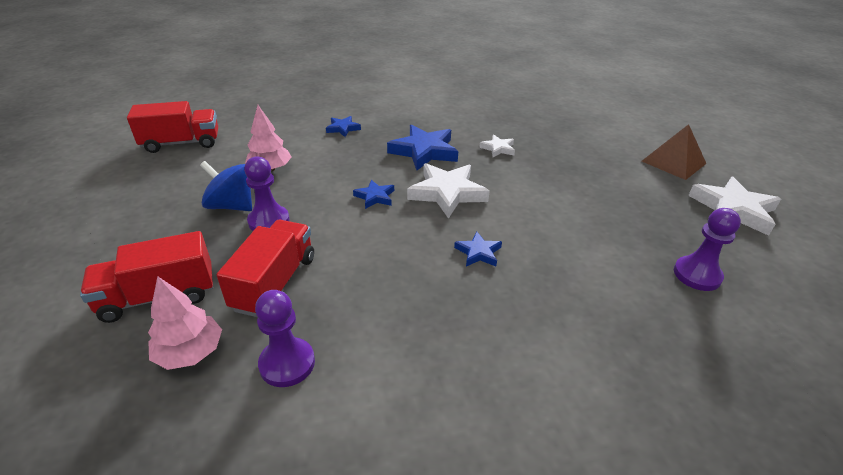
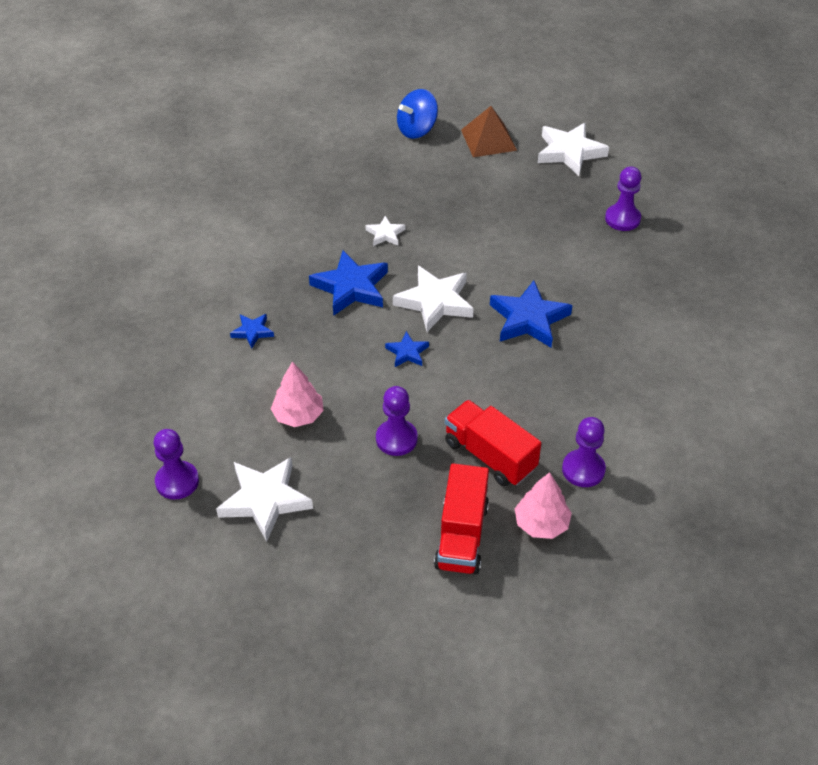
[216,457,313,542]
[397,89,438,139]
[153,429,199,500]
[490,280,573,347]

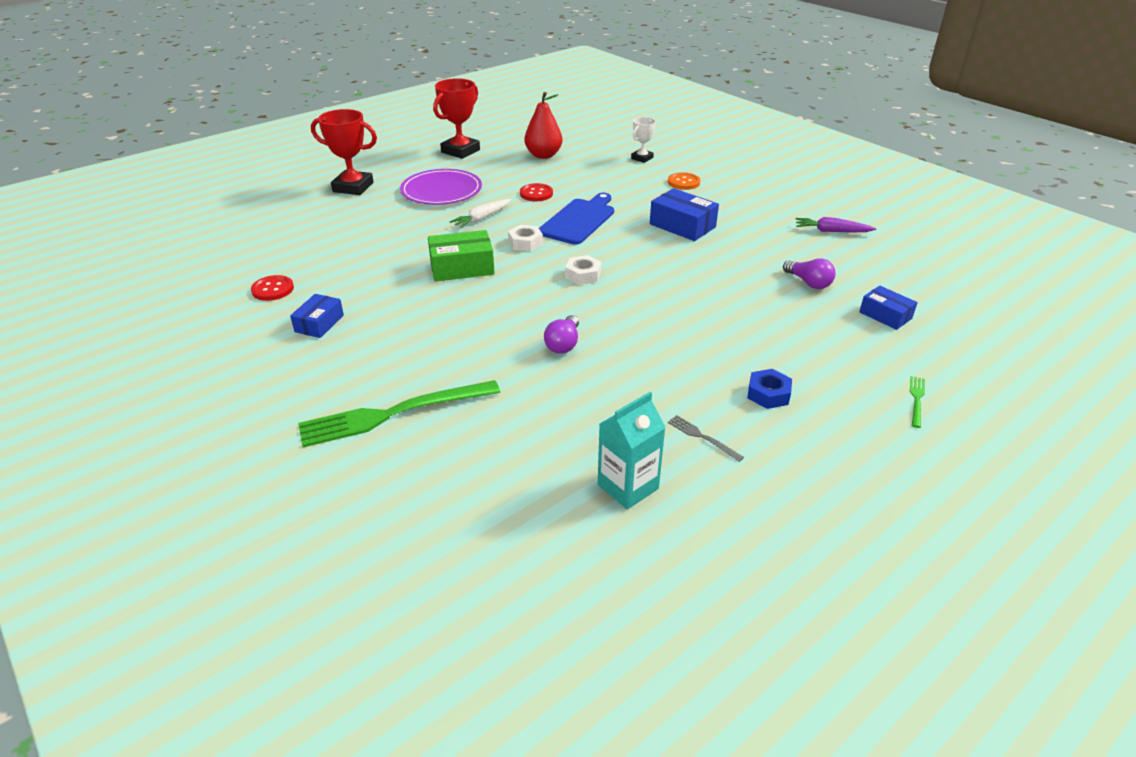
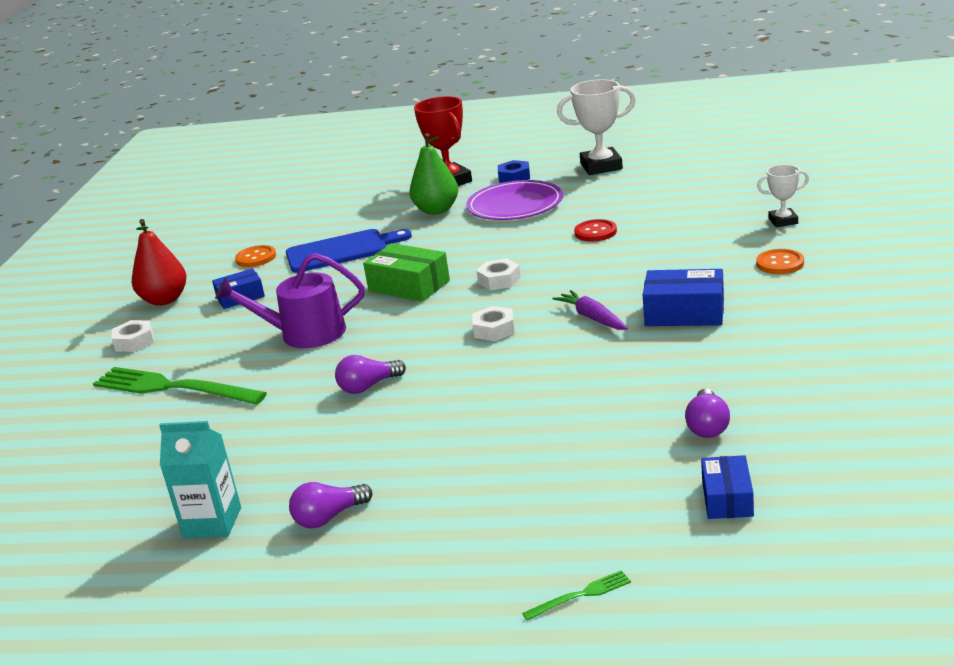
[449,199,511,228] (first image)
[112,320,154,352]
[215,253,365,348]
[409,133,458,215]
[132,219,187,306]
[286,229,412,273]
[498,160,530,183]
[552,290,628,330]
[289,482,372,529]
[235,245,276,267]
[557,79,636,175]
[643,269,724,326]

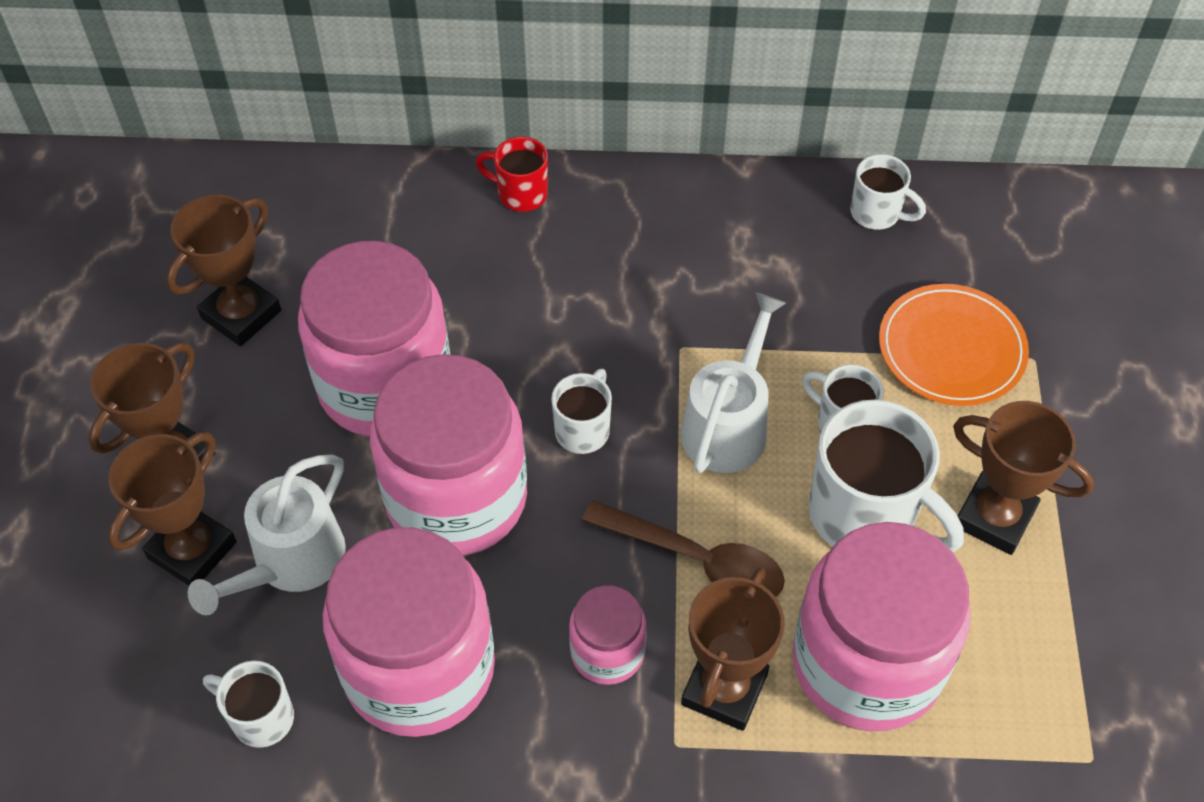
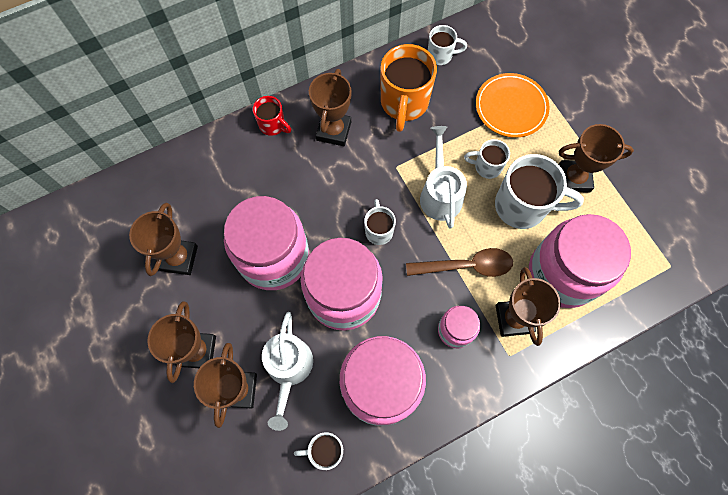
[309,69,351,146]
[380,44,437,132]
[253,96,291,136]

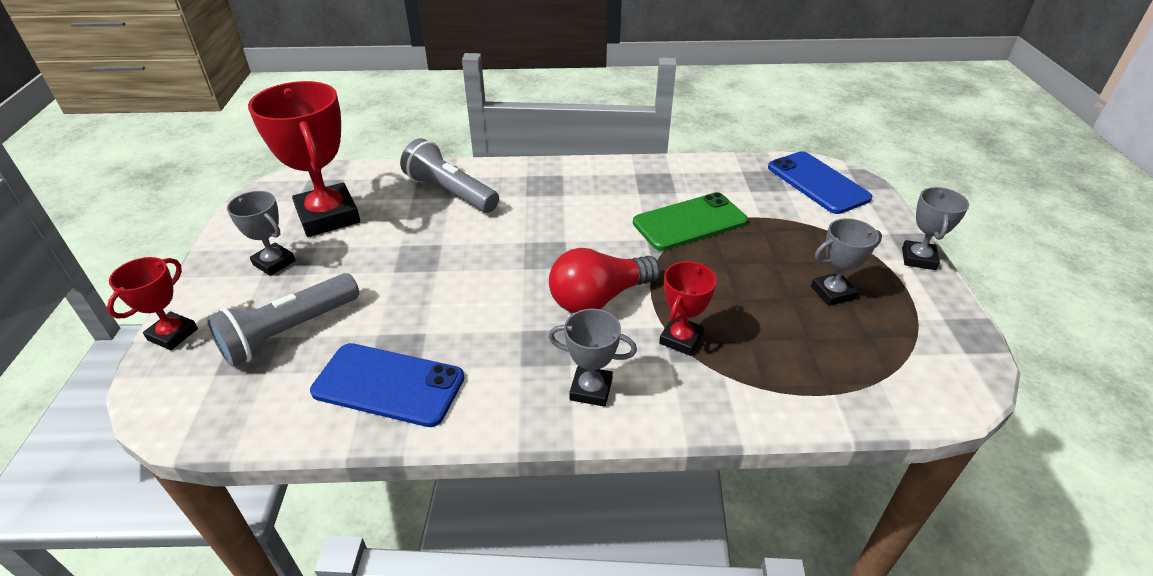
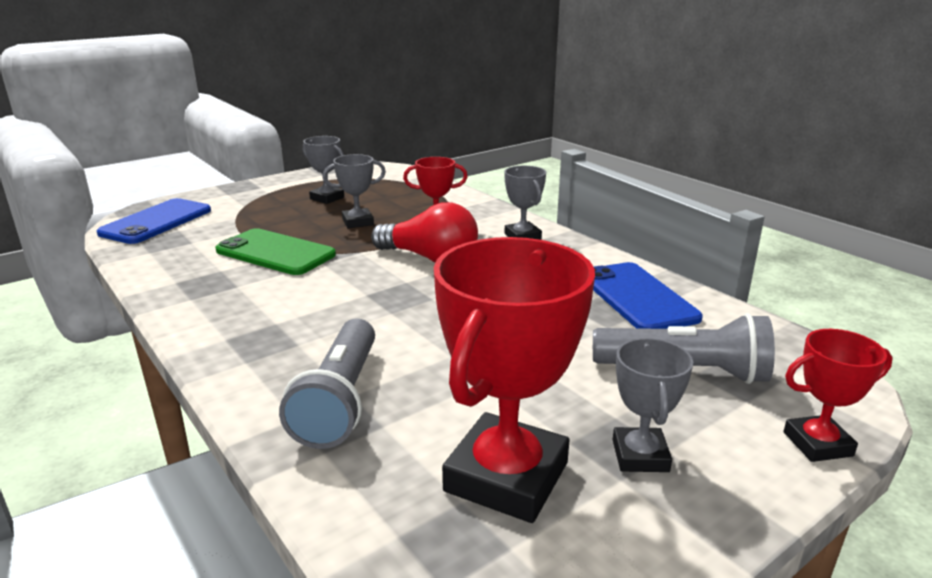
[323,154,386,228]

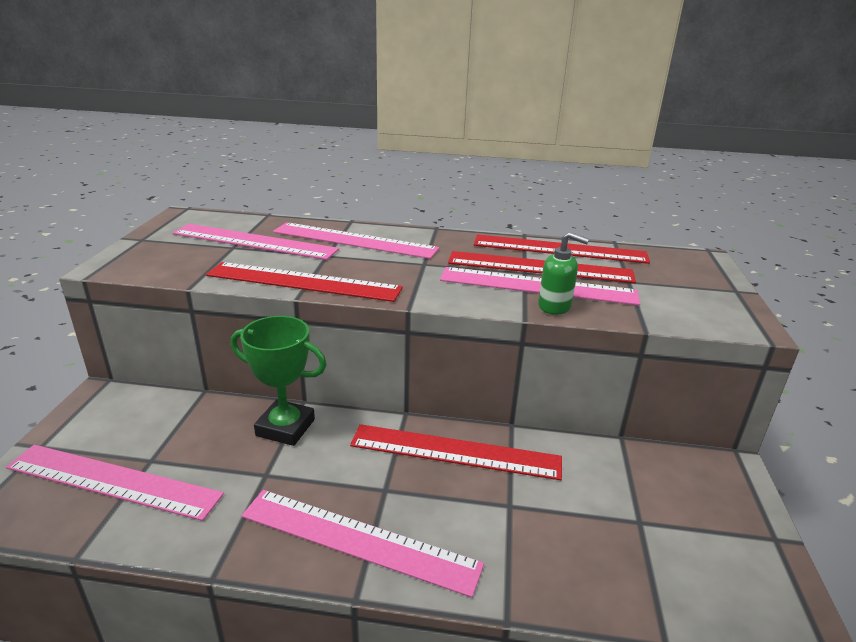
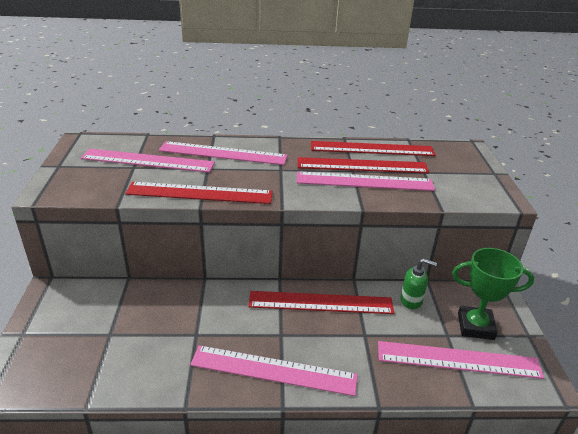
[378,341,544,379]
[452,248,534,340]
[401,258,437,309]

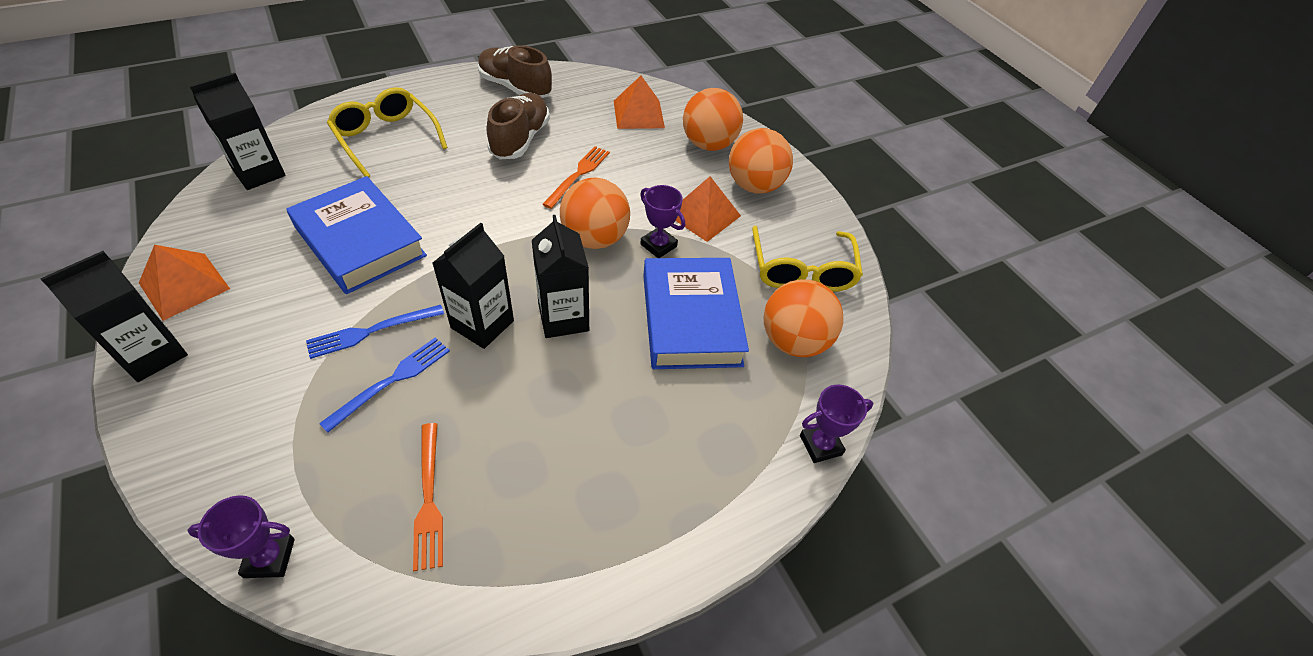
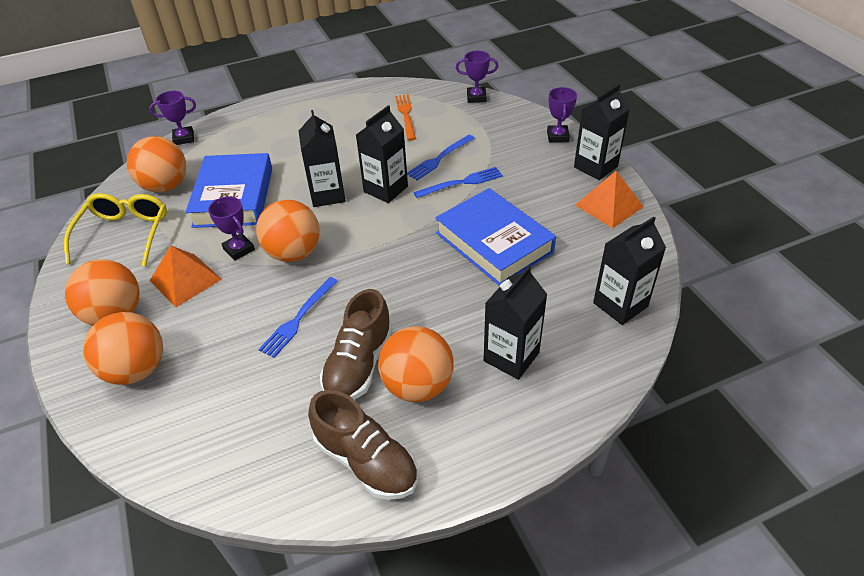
[614,76,665,129] (first image)
[378,326,453,402]
[547,87,577,143]
[483,266,548,380]
[258,277,338,358]

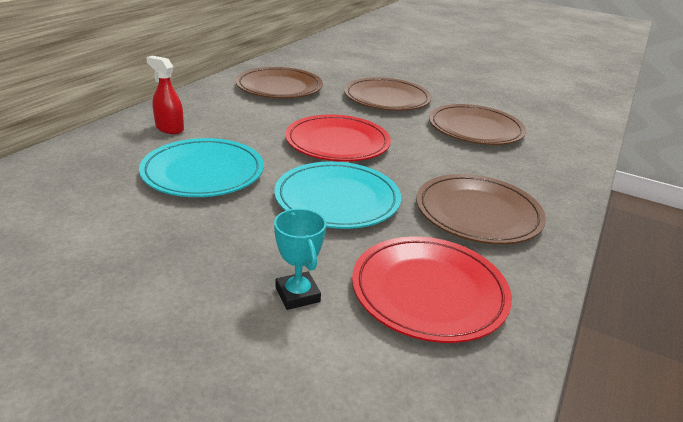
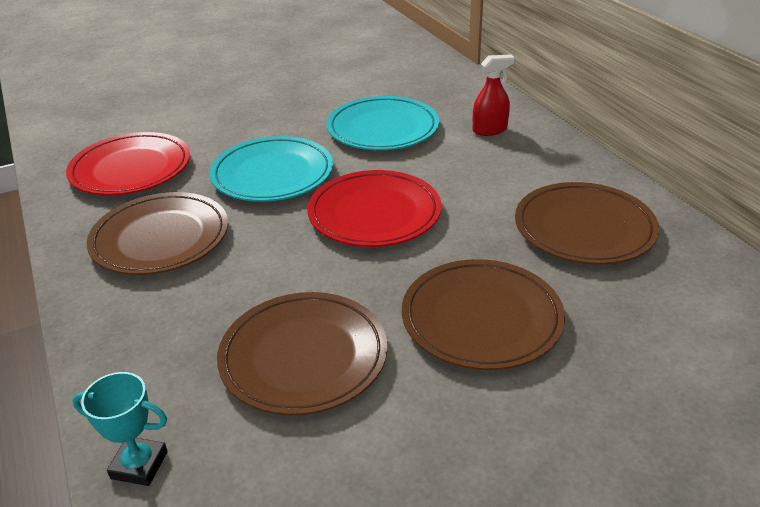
[72,372,168,486]

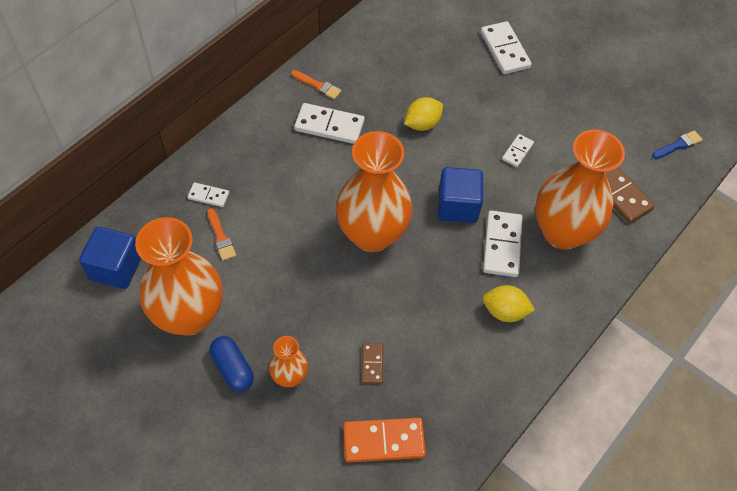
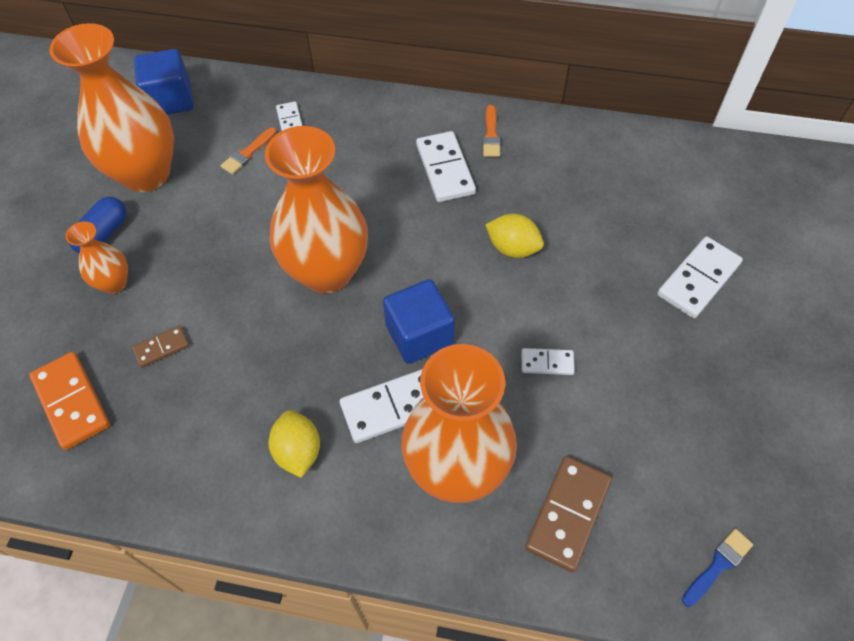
[682,529,753,607]

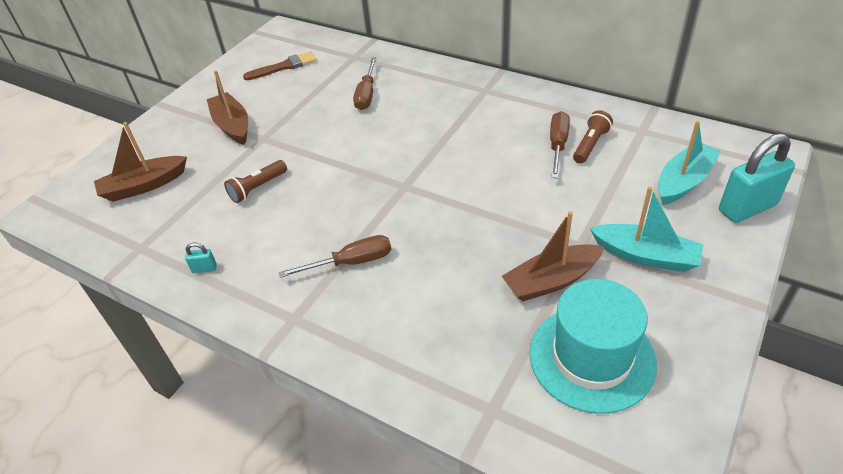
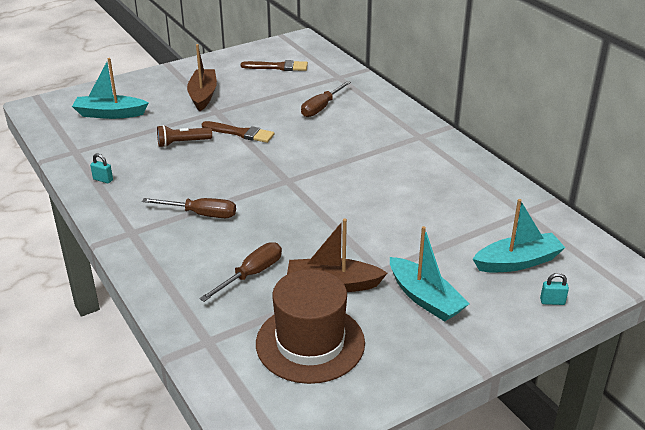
[573,110,613,164] (first image)
[202,121,274,143]
[199,242,282,302]
[72,58,149,119]
[256,269,365,384]
[540,273,569,305]

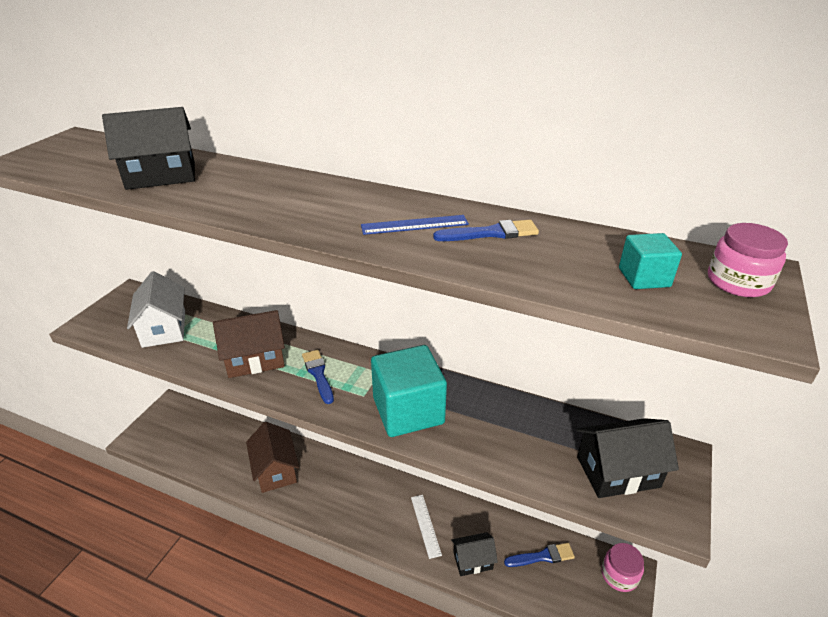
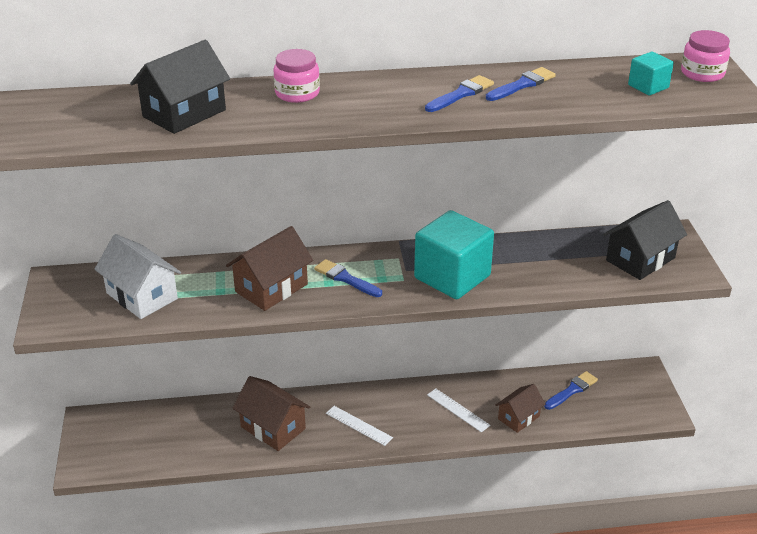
[326,406,393,446]
[273,49,320,103]
[425,75,494,112]
[495,384,545,433]

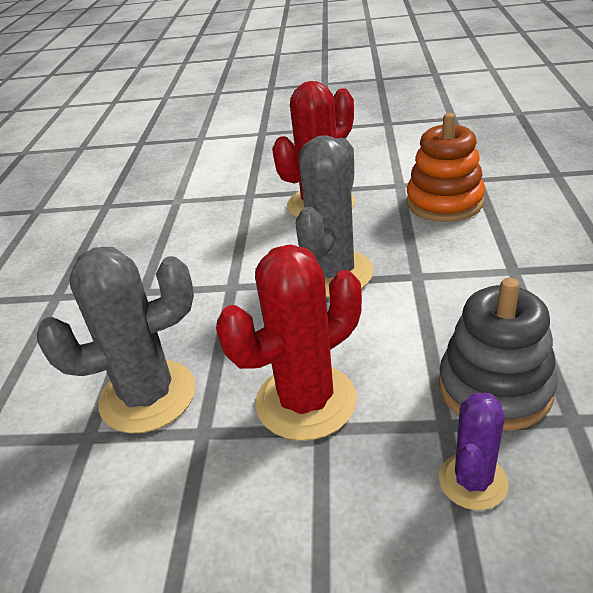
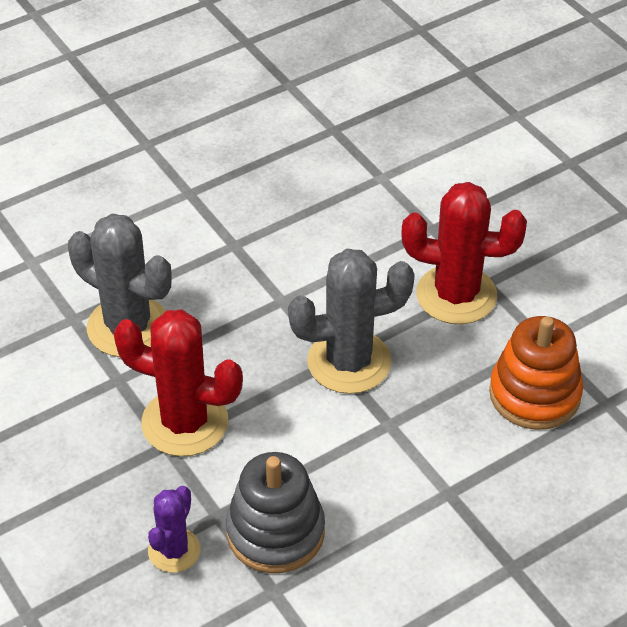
[148,486,201,573]

